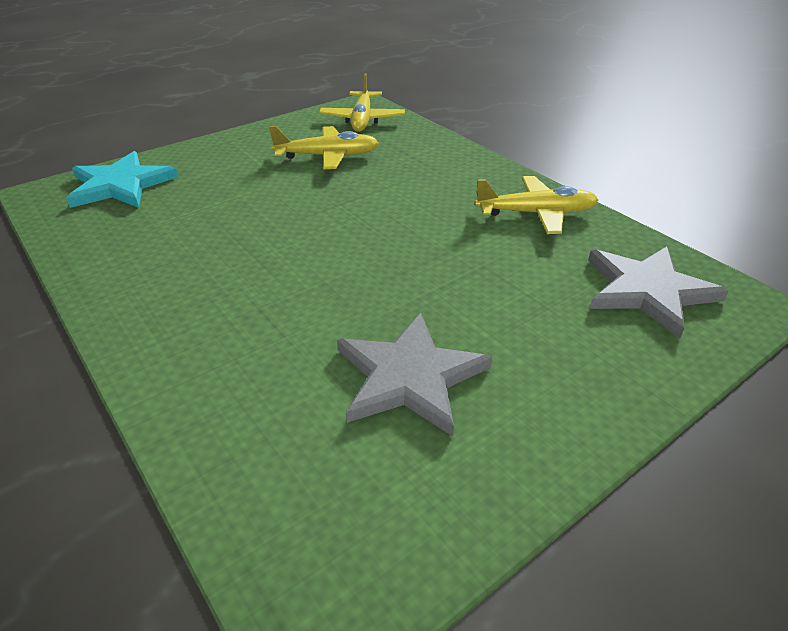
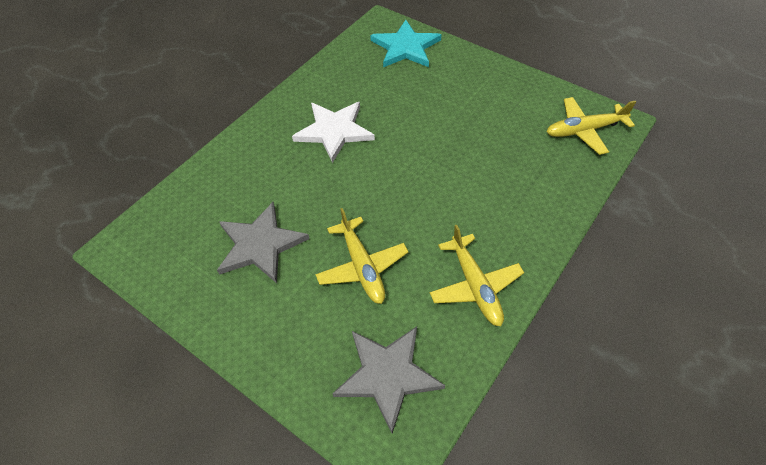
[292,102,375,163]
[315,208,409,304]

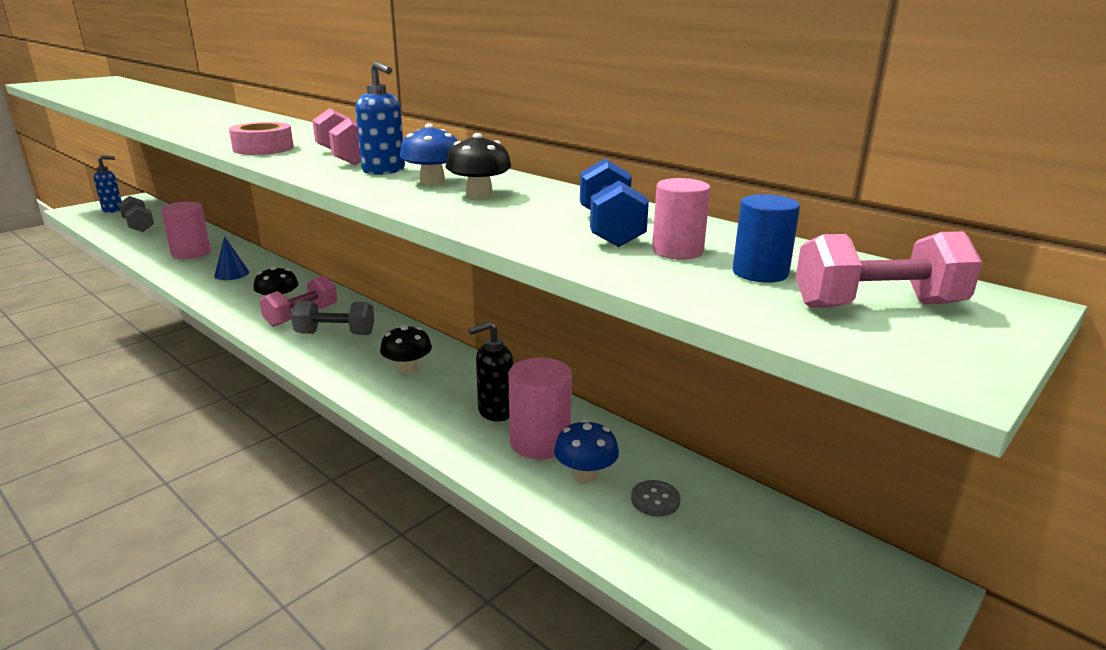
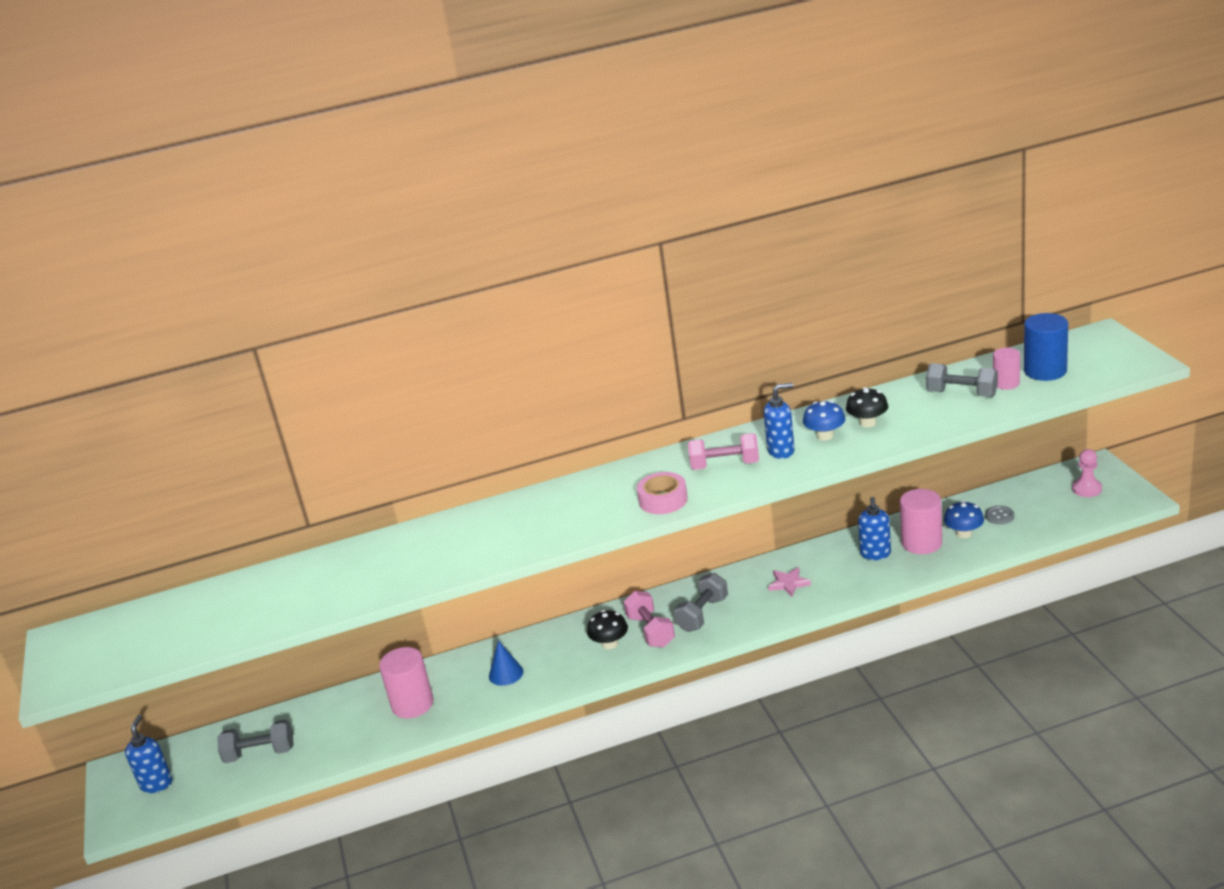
[796,231,982,308] (first image)
[1072,449,1102,497]
[768,567,811,597]
[858,497,891,560]
[926,363,998,397]
[1024,313,1068,381]

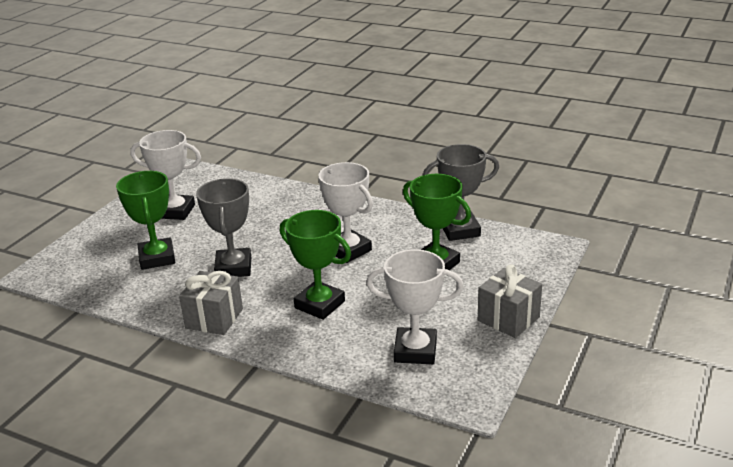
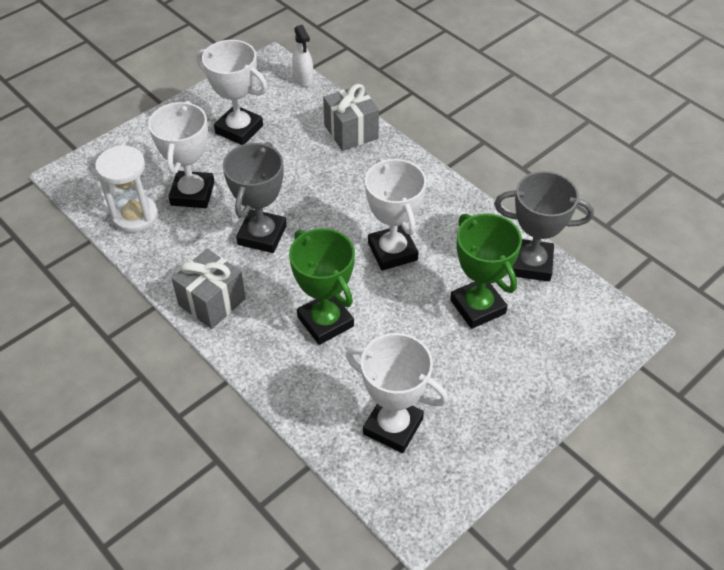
[95,145,158,233]
[292,25,313,87]
[323,84,379,151]
[148,101,214,208]

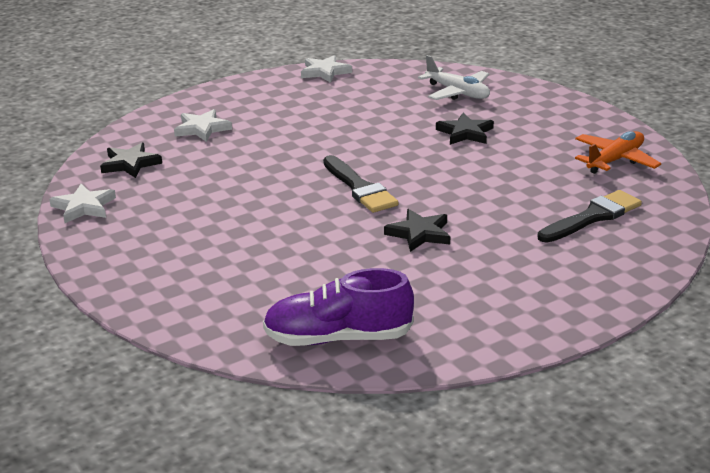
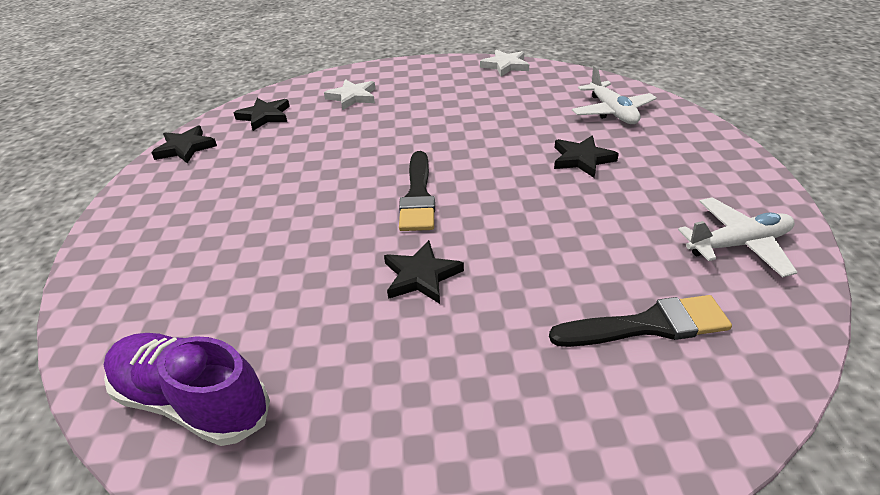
[151,126,217,163]
[678,197,797,277]

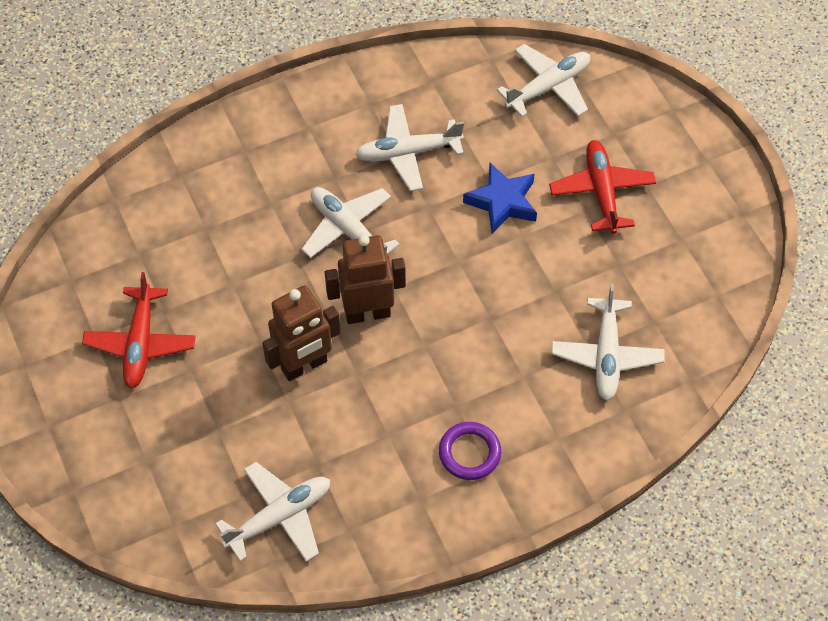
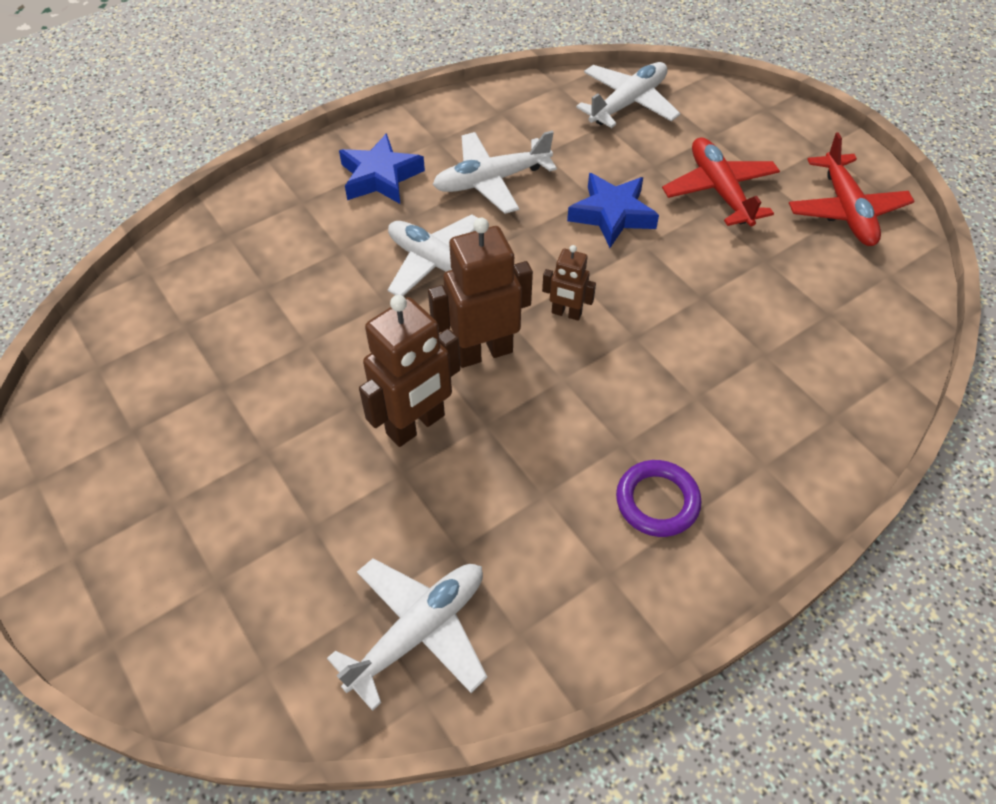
[551,284,665,401] (first image)
[339,133,425,204]
[542,245,596,321]
[789,132,915,246]

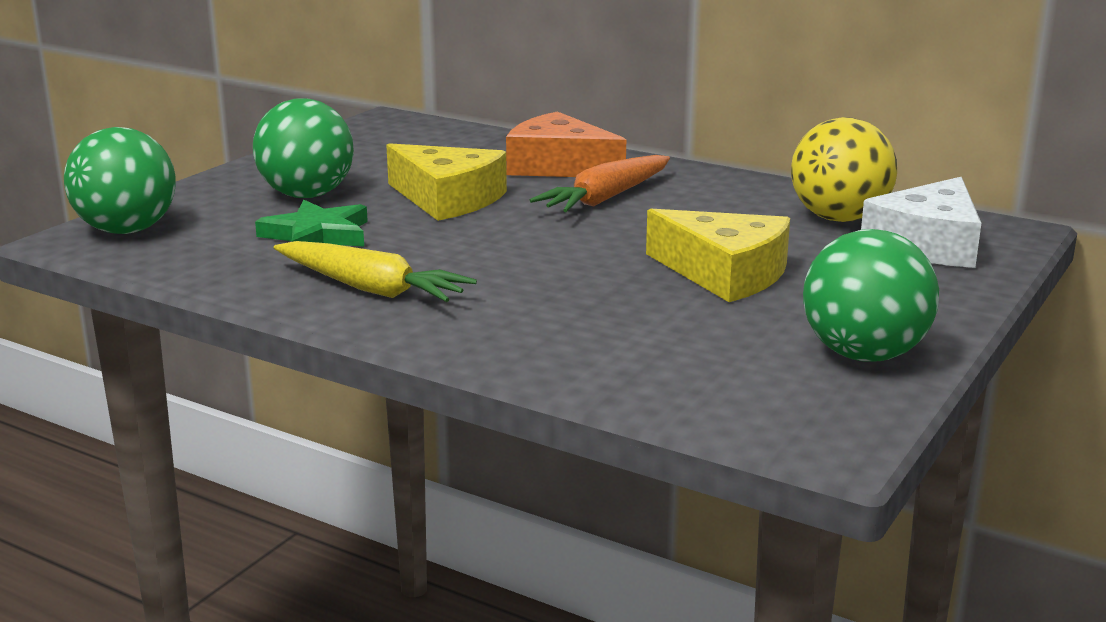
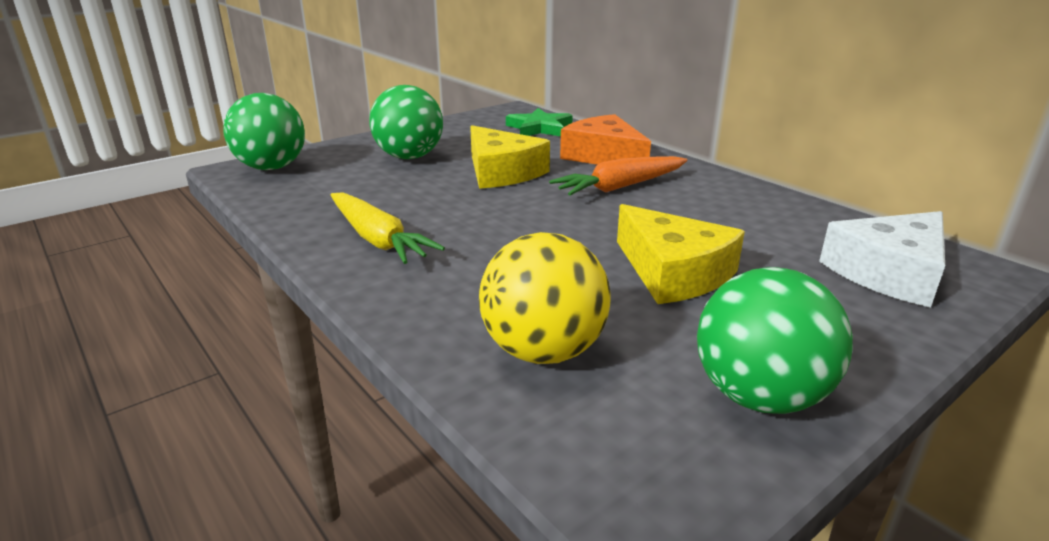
[506,108,573,136]
[479,232,611,364]

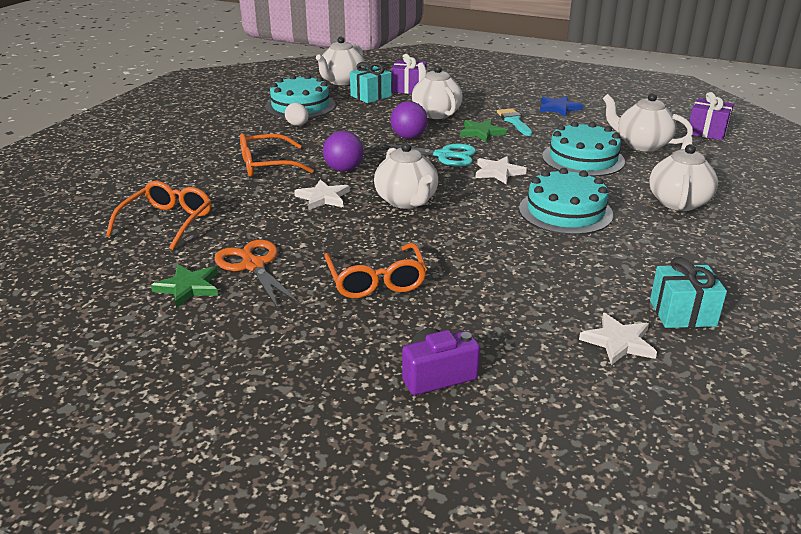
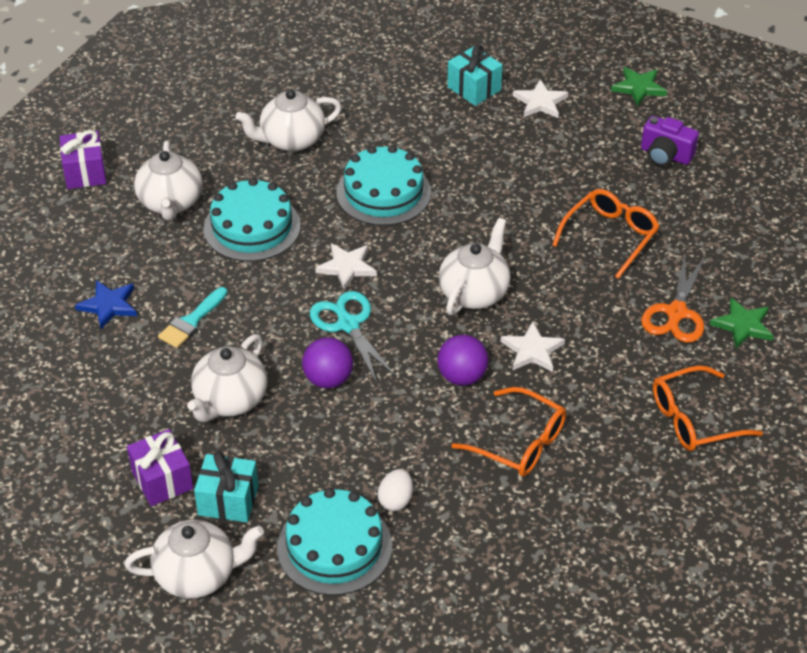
[611,67,667,106]

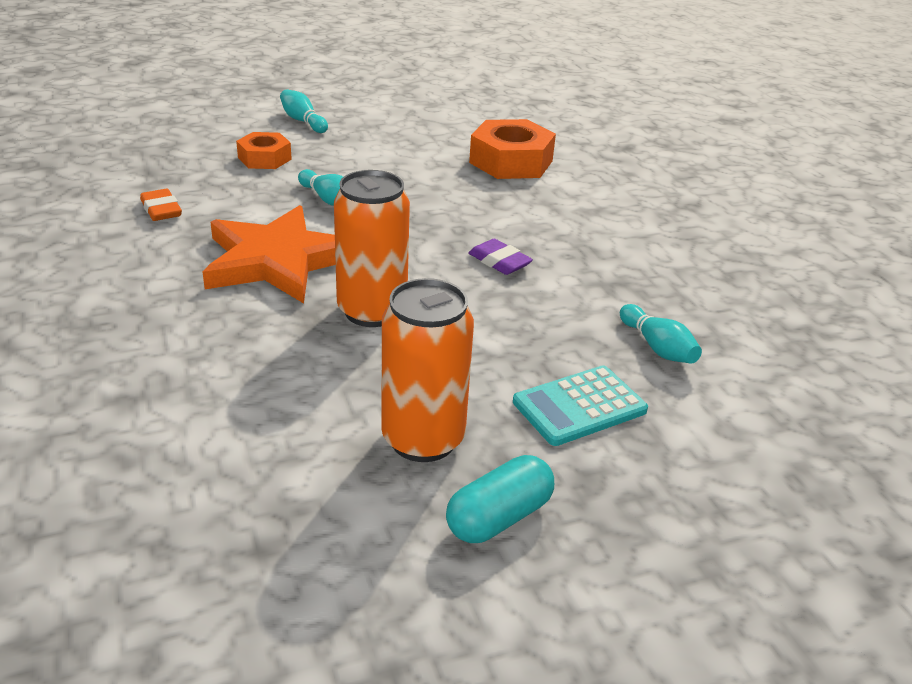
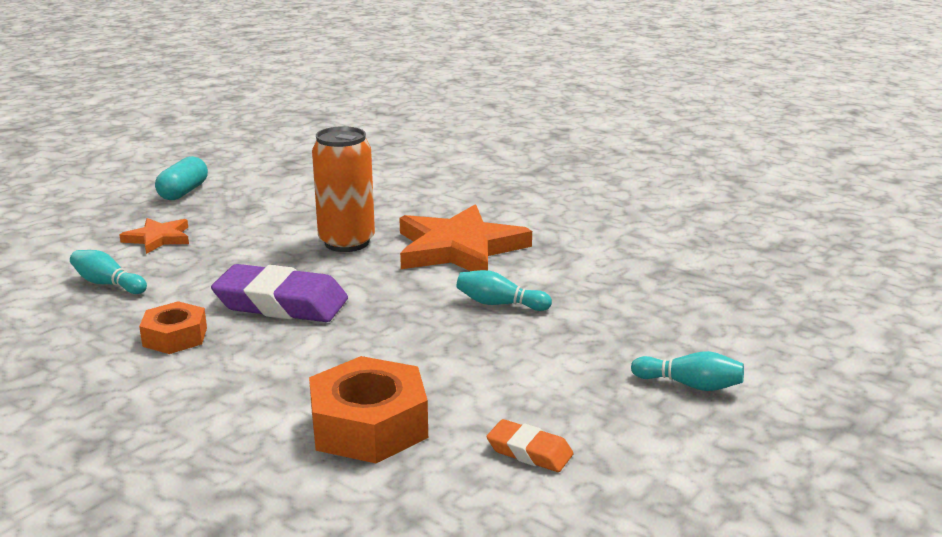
[381,278,474,462] (first image)
[486,419,574,472]
[139,301,207,354]
[120,218,189,254]
[211,264,348,322]

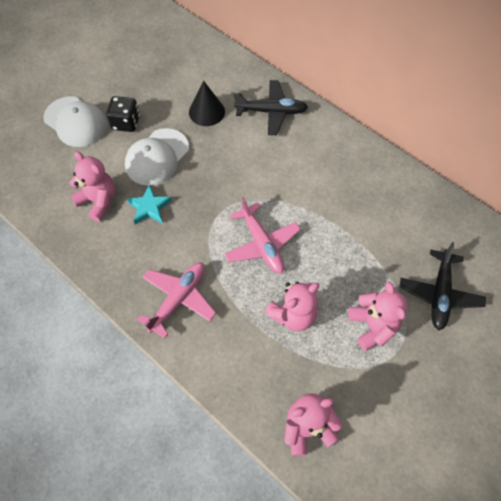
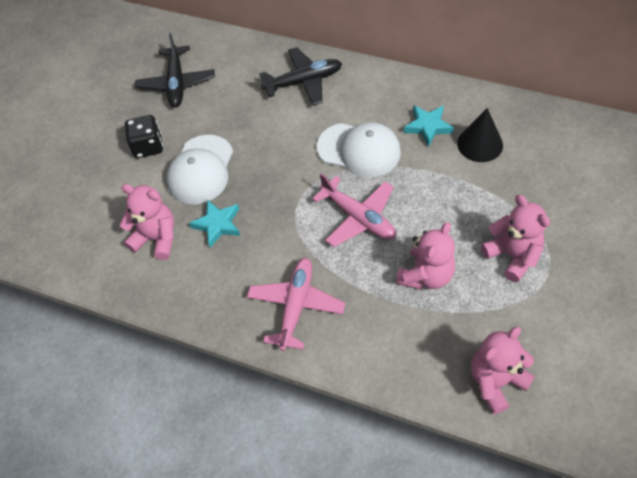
[404,106,454,147]
[317,122,401,177]
[457,108,503,162]
[135,33,215,107]

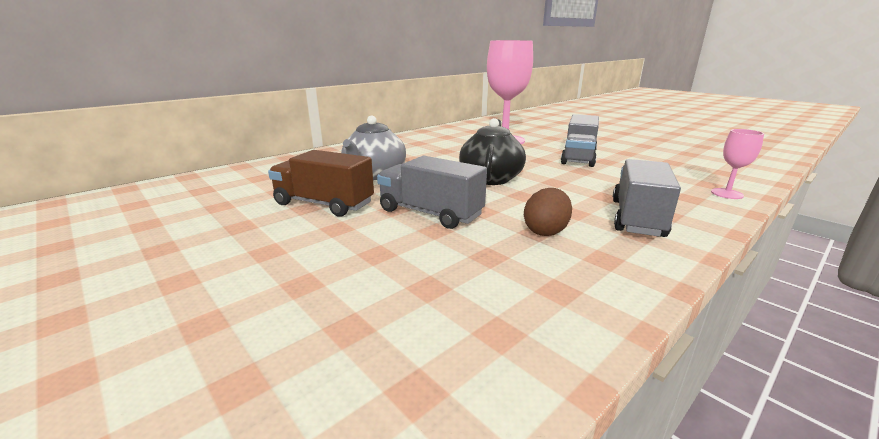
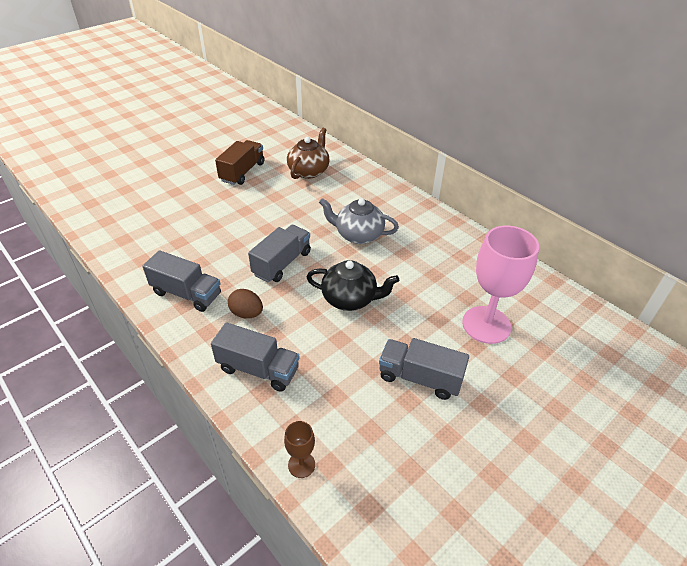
[142,250,221,312]
[287,128,330,179]
[215,140,264,185]
[284,421,315,478]

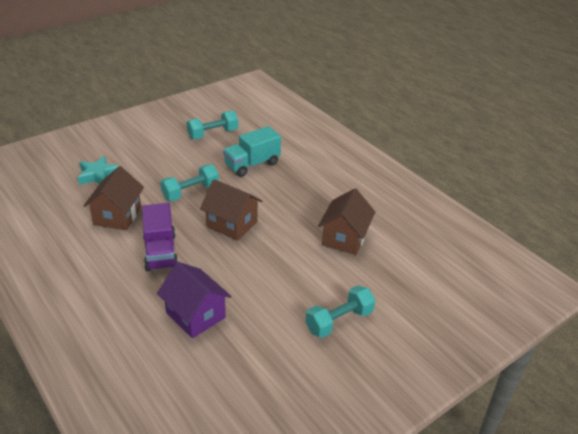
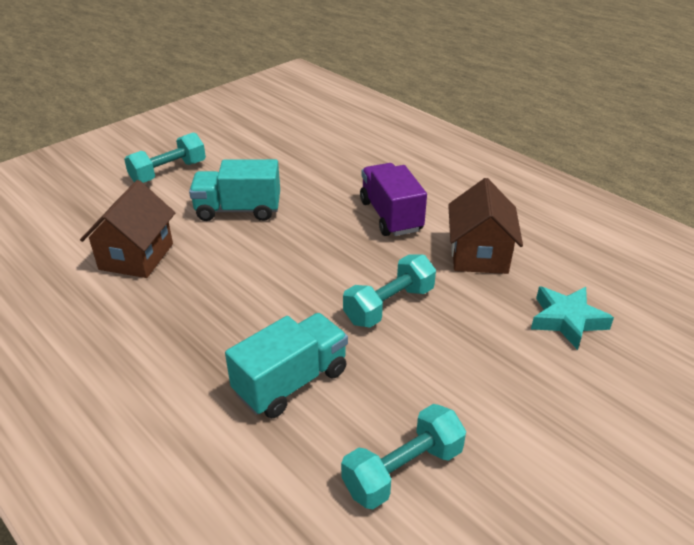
[157,262,231,338] (first image)
[200,179,262,241] (first image)
[189,159,280,221]

